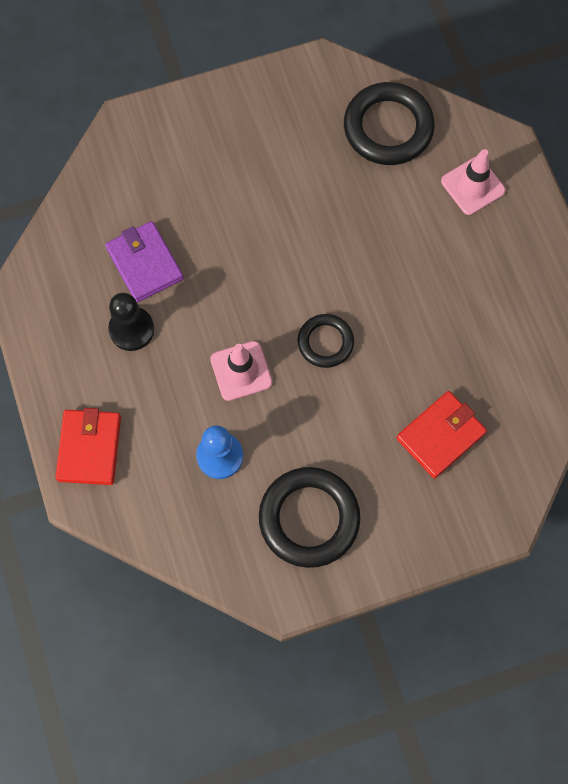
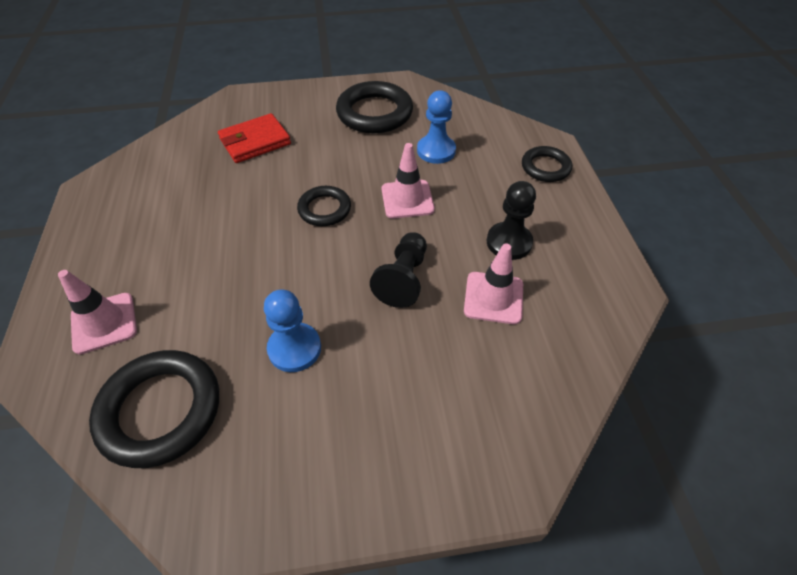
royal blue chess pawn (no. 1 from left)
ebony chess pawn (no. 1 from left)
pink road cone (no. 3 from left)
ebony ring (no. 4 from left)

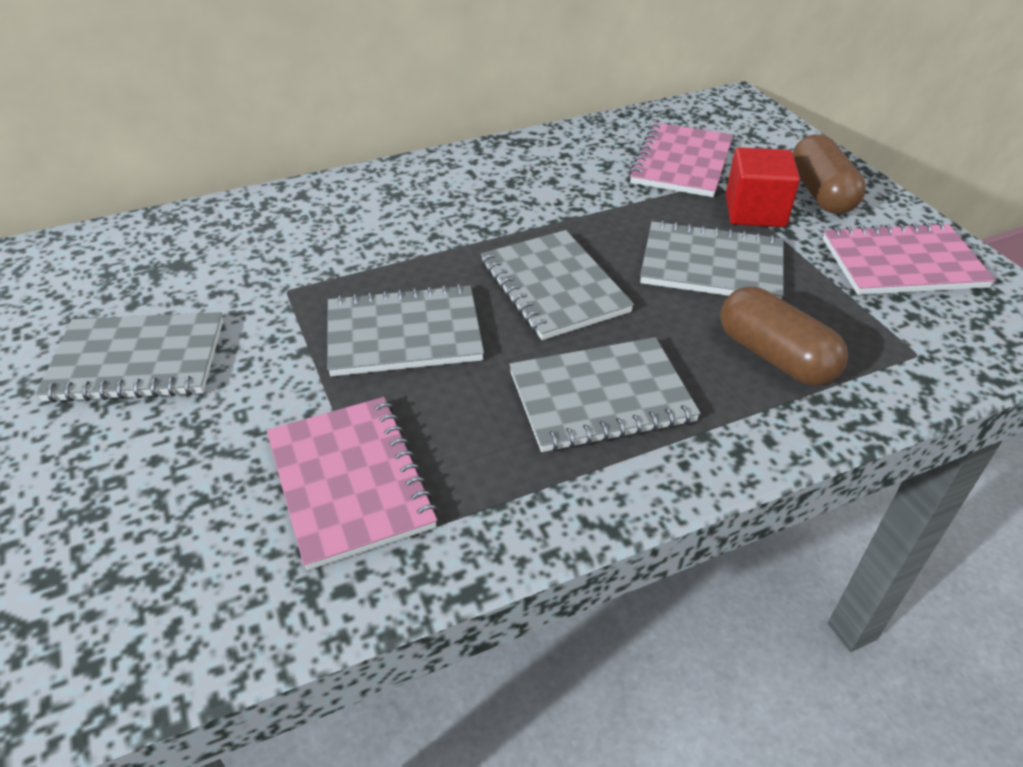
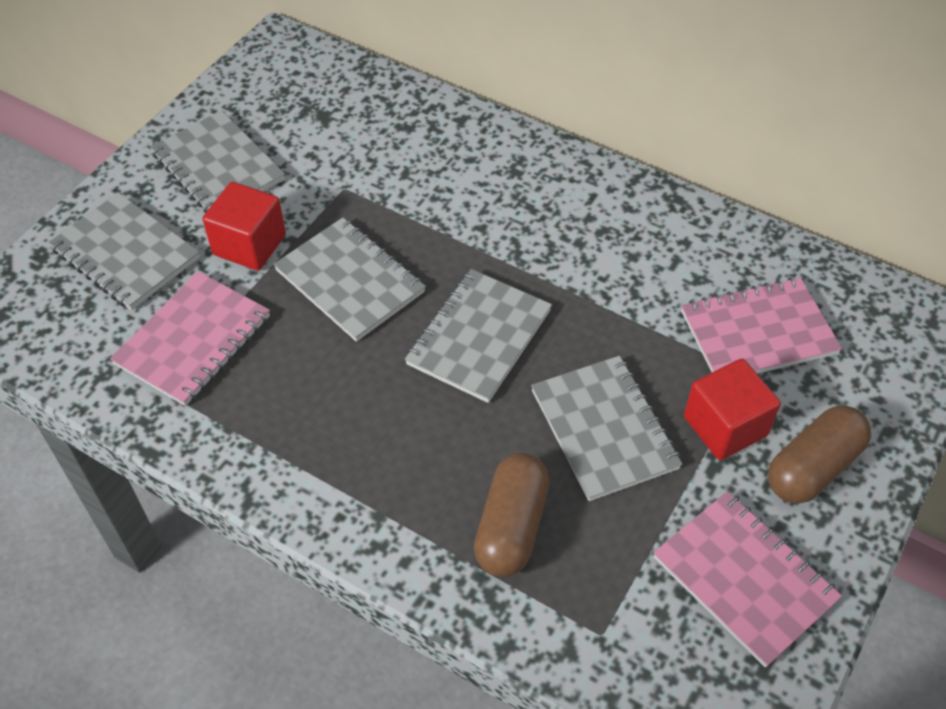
ash-grey notepad (no. 1 from left)
crimson block (no. 1 from left)

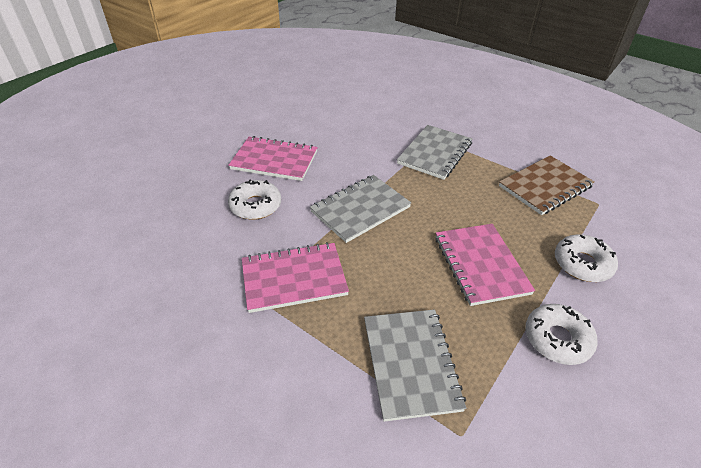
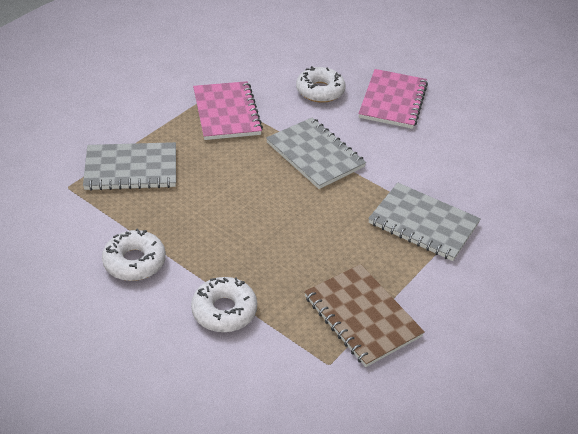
pink notepad (no. 3 from left in the first image)

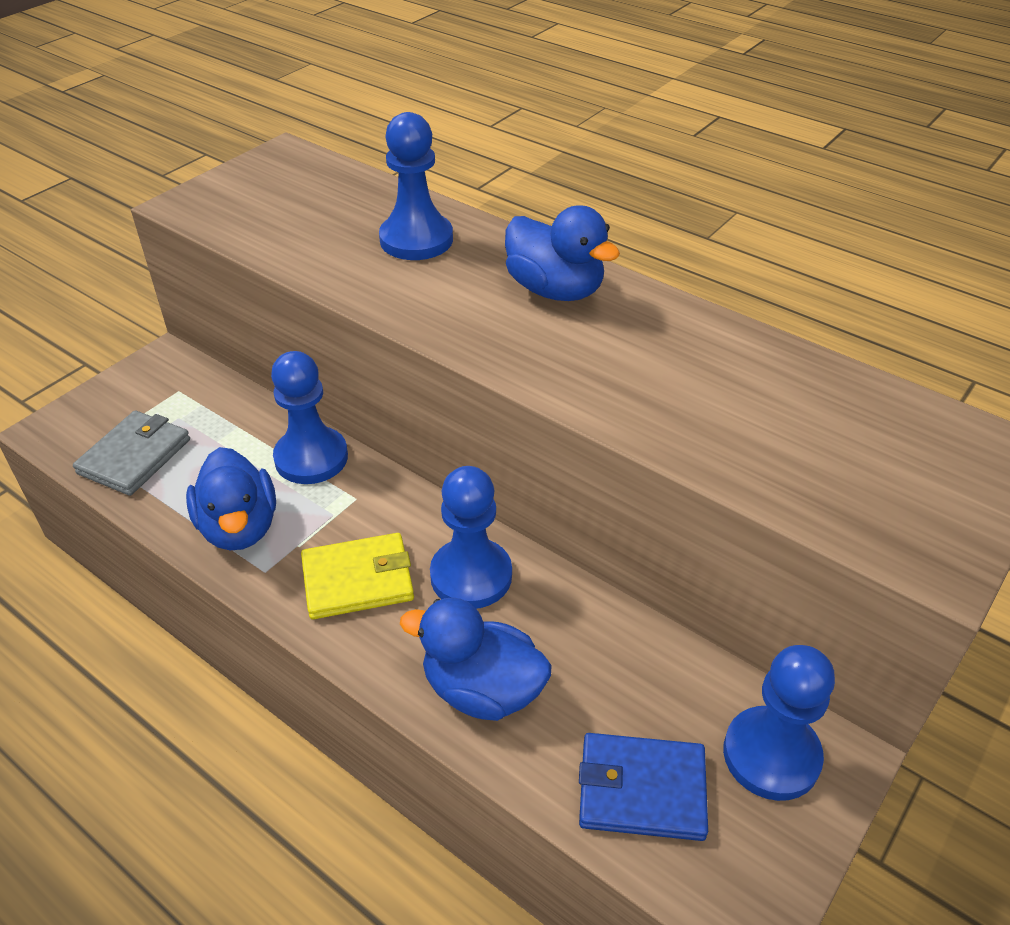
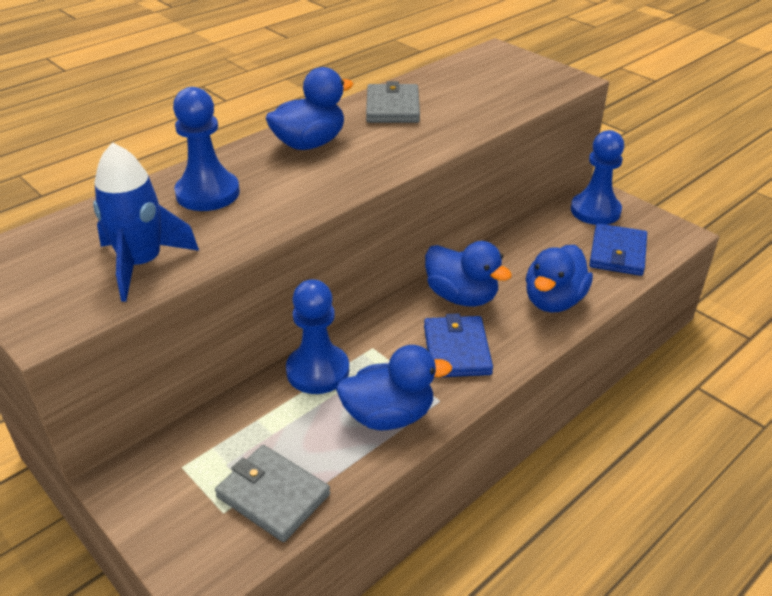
royal blue rocket
ash-grey card wallet (no. 2 from left)
royal blue card wallet (no. 1 from left)
royal blue duck (no. 3 from left)

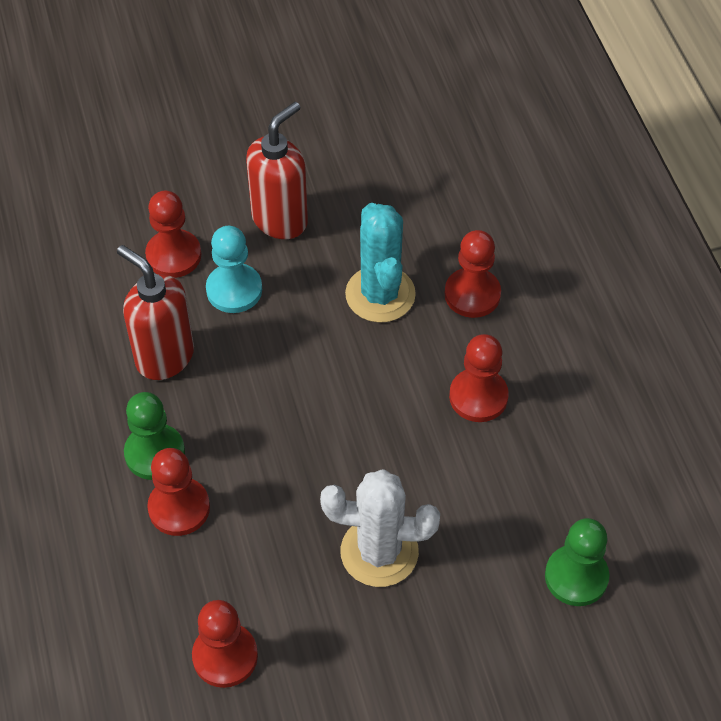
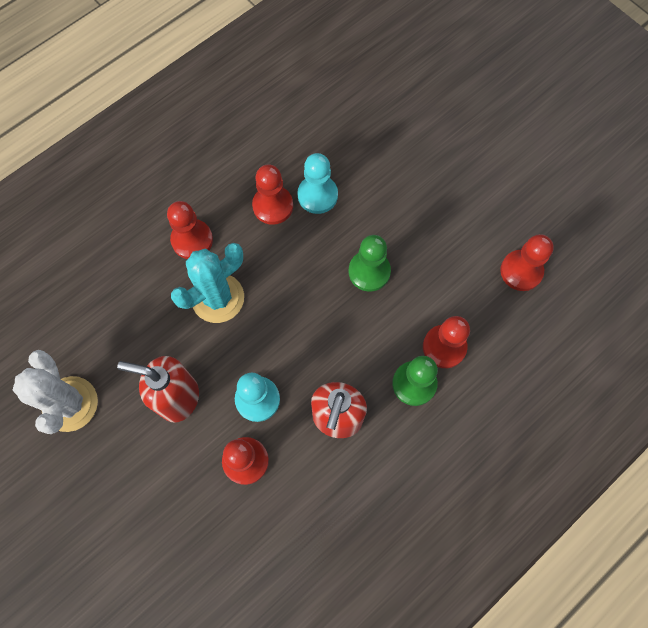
snow-white prickly plant
teal chess pawn (no. 2 from left)
green chess pawn (no. 1 from left)

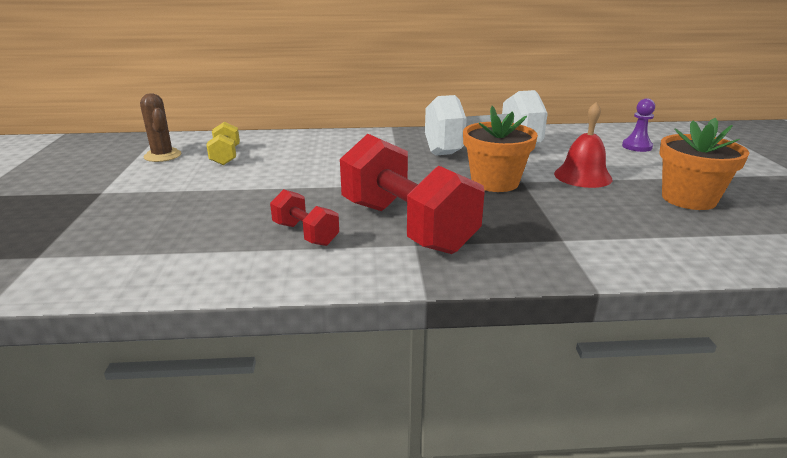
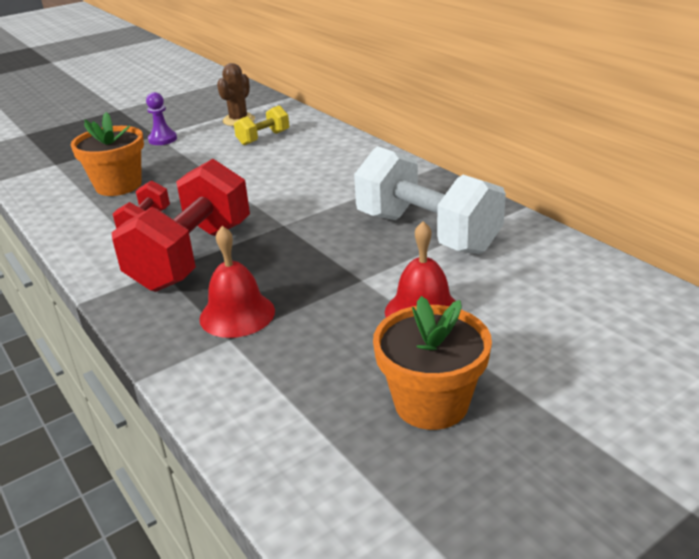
orange-coloured potted plant (no. 1 from left)
purple chess pawn
crimson hand bell (no. 1 from left)

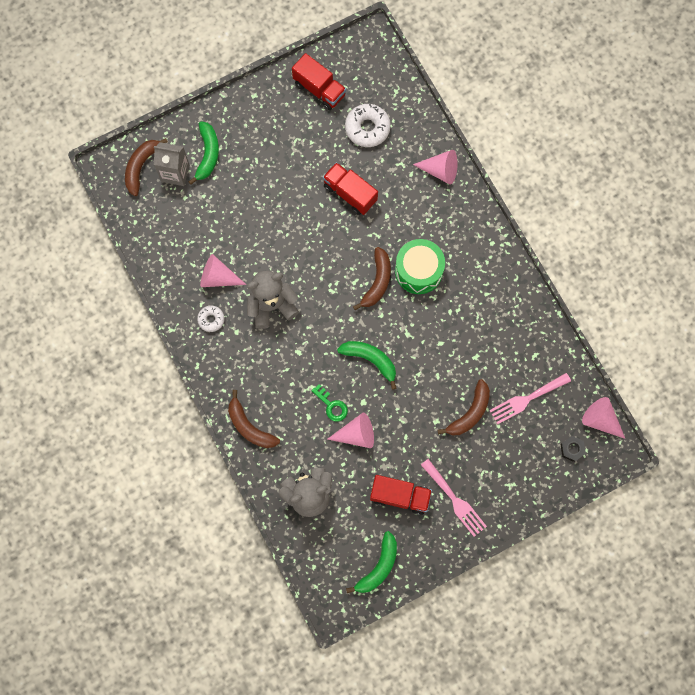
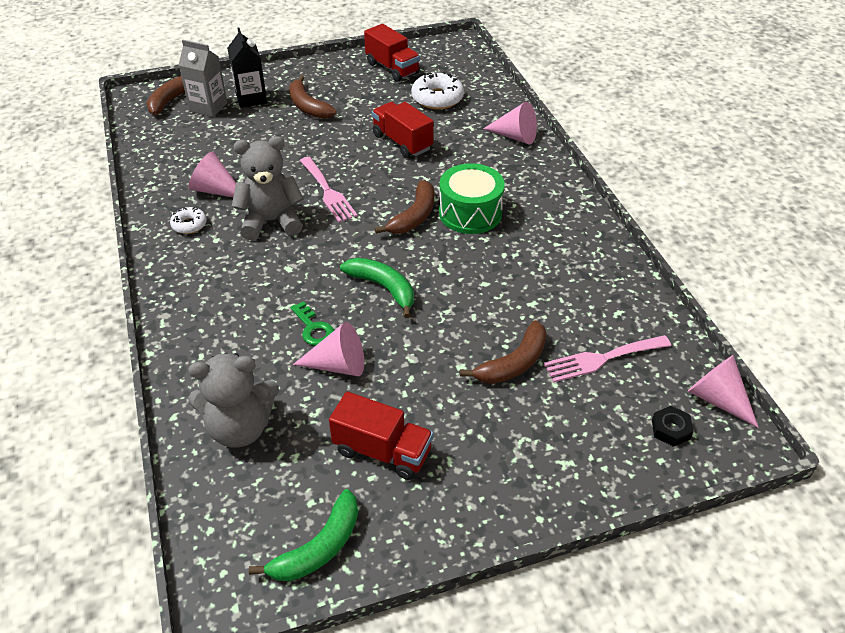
ebony juice carton
dark brown banana fruit (no. 2 from left)
pink fork (no. 1 from left)

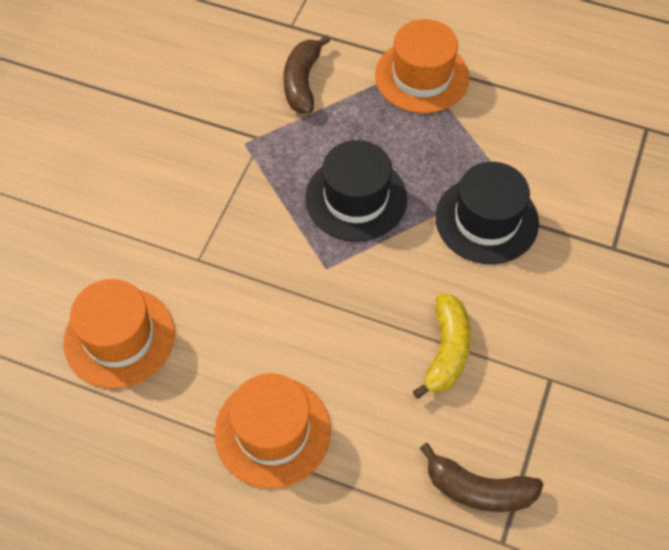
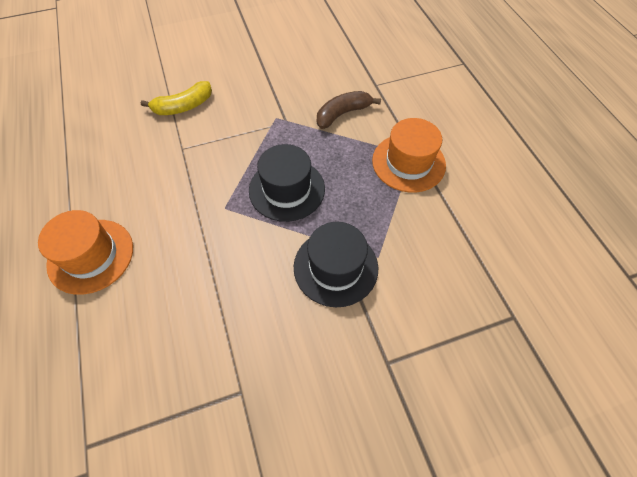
yellow banana fruit
orange-coloured tall hat (no. 1 from left in the first image)
dark brown banana fruit (no. 2 from left in the first image)

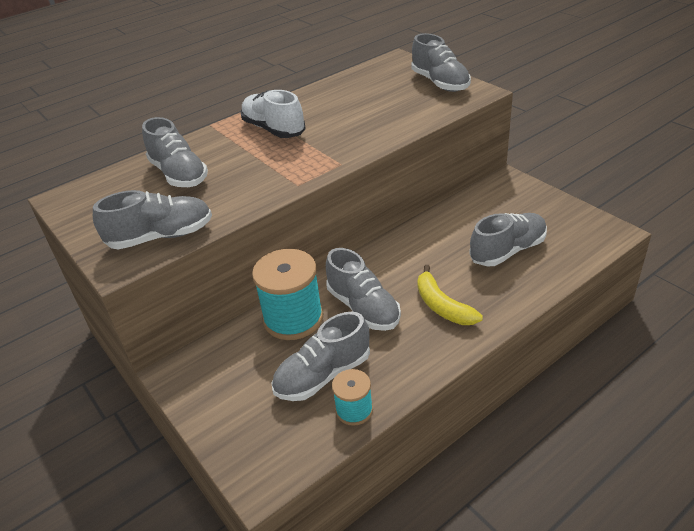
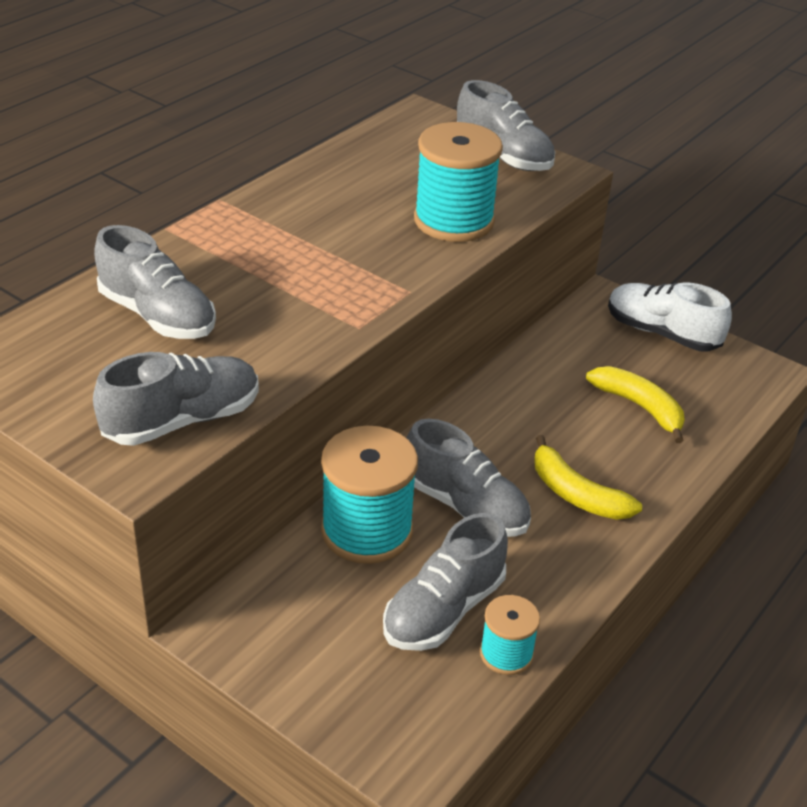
teal reel of thread (no. 2 from left)
yellow banana fruit (no. 2 from left)
snow-white sneaker

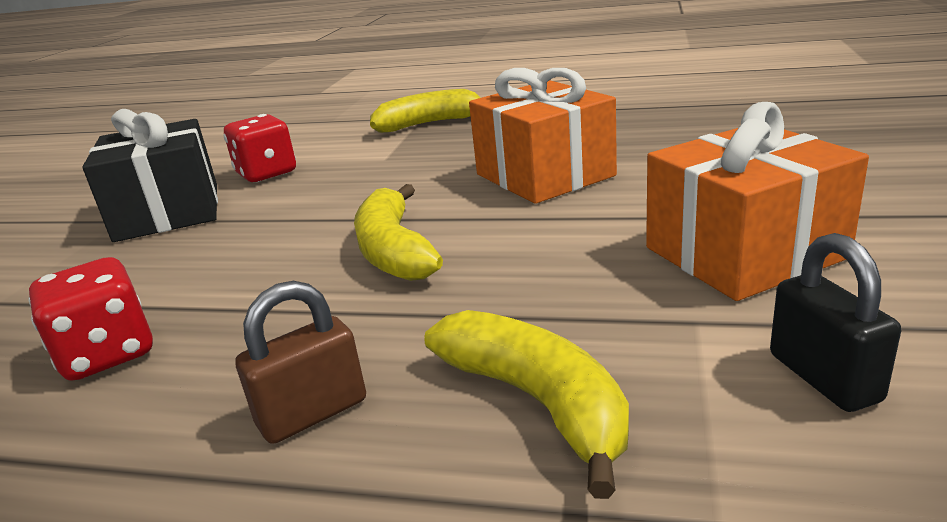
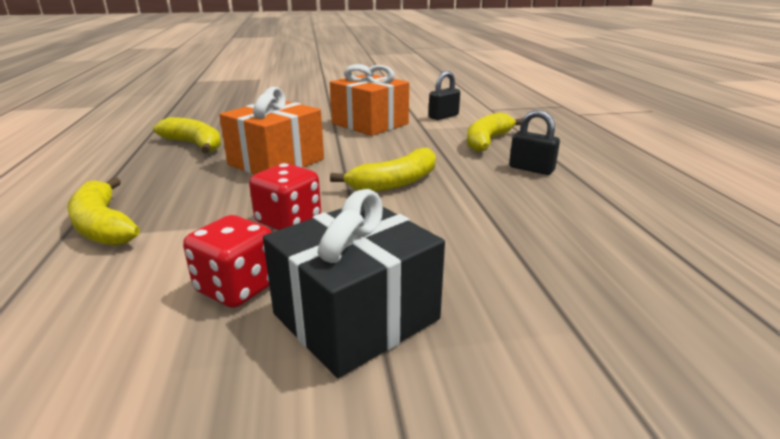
yellow banana fruit (no. 2 from left)
crimson game die (no. 2 from left)
ebony lock (no. 2 from left)

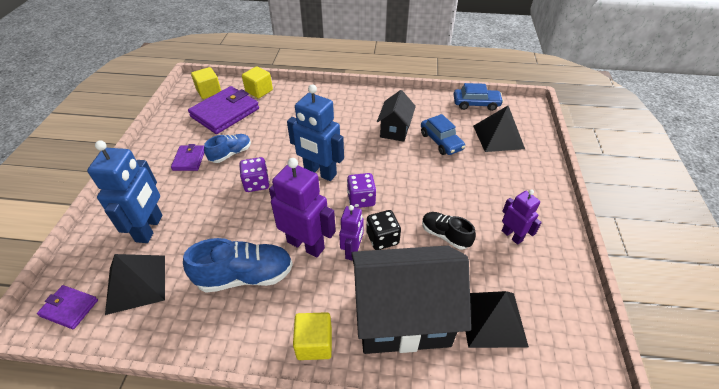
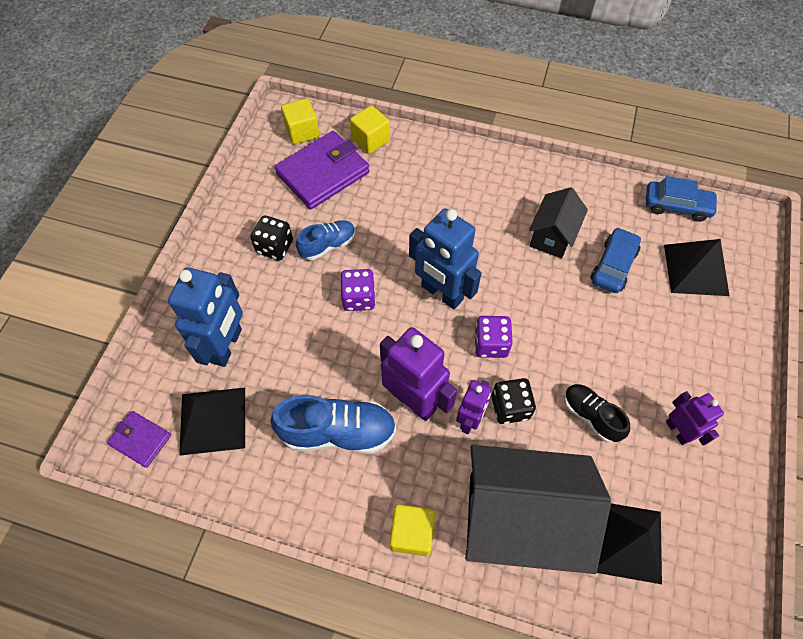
ebony game die (no. 1 from left)
royal blue toy car (no. 1 from left)

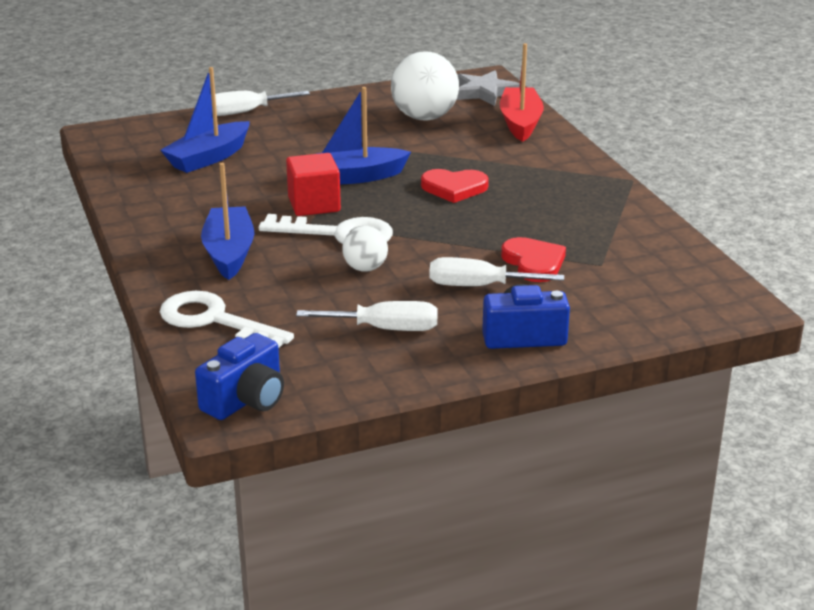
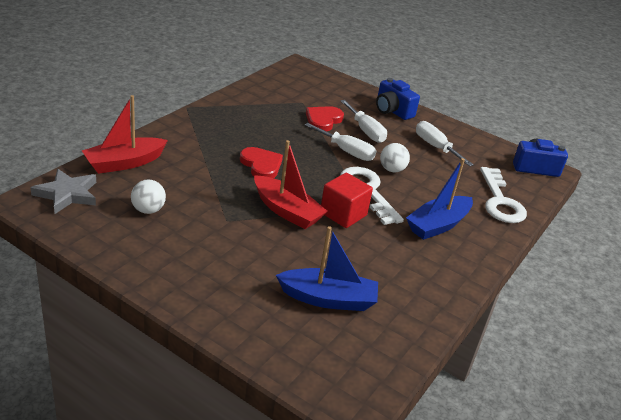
snow-white ball (no. 1 from left)
crimson toy boat (no. 2 from left)
snow-white flat screwdriver (no. 1 from left)

